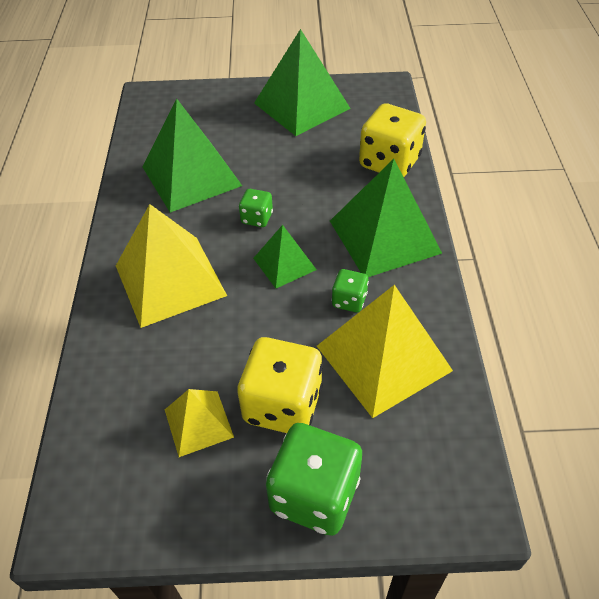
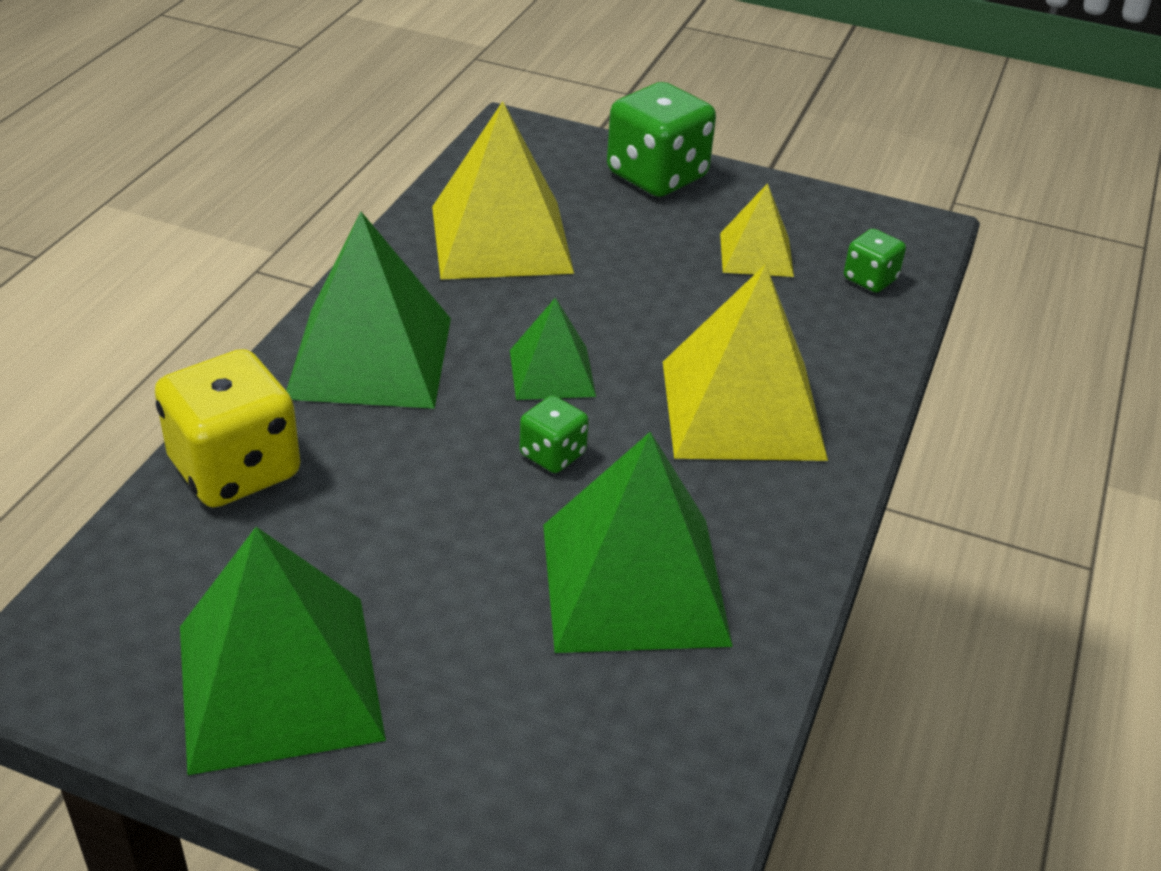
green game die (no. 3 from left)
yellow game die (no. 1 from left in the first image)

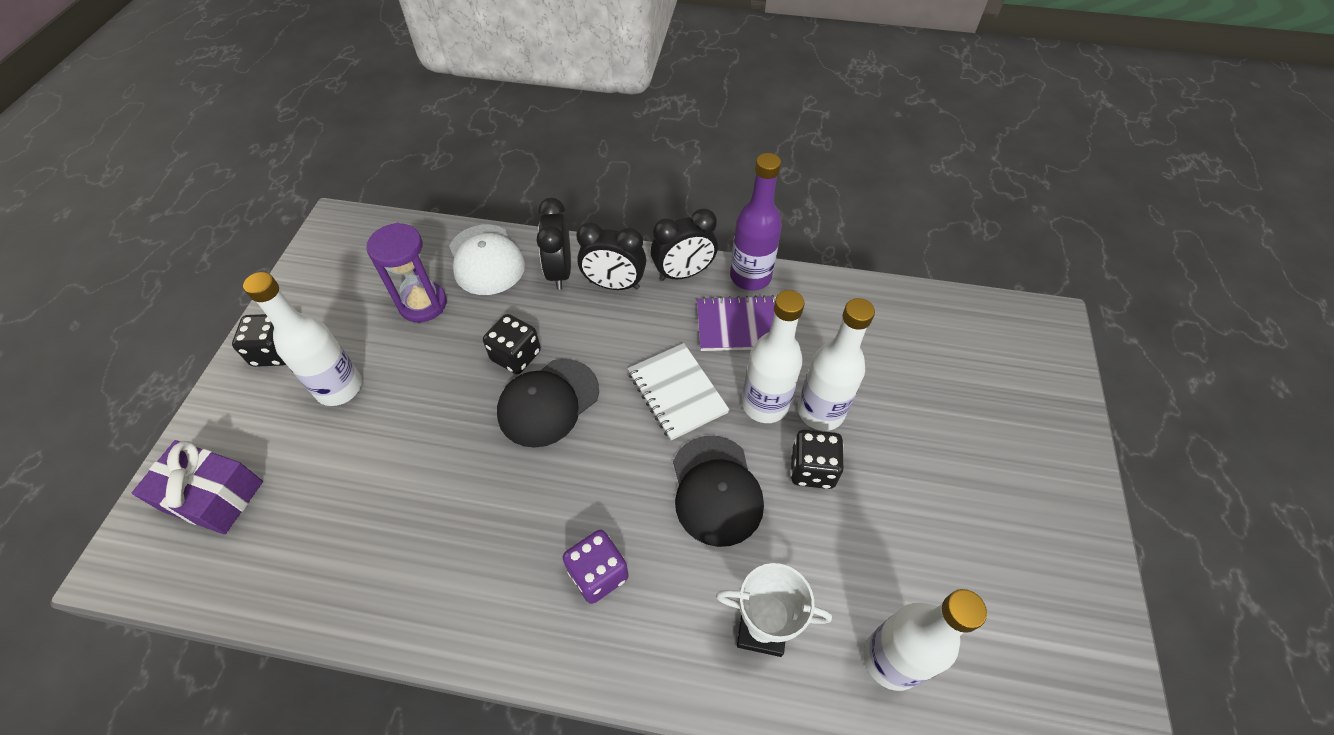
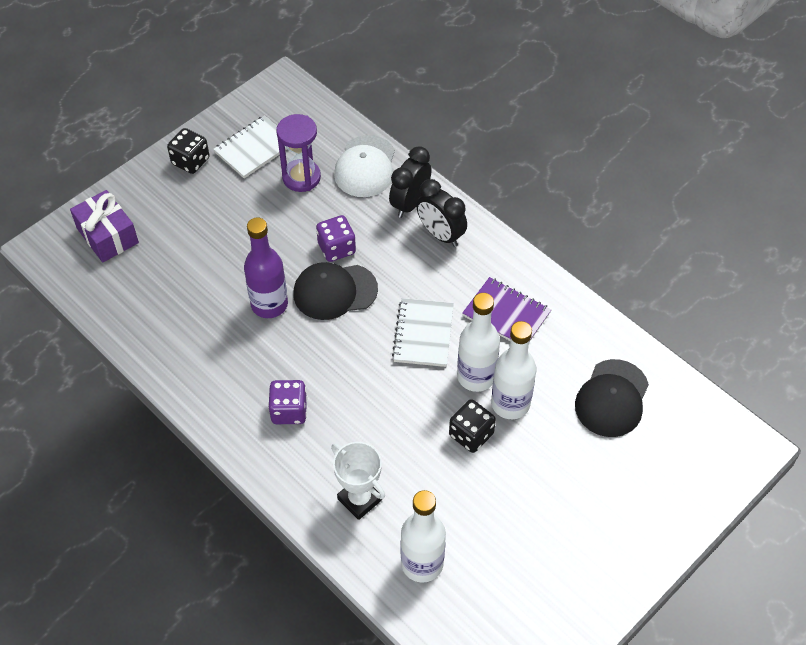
snow-white notepad (no. 1 from left)
purple drink bottle
purple game die (no. 2 from left)
ebony baseball cap (no. 2 from left)
snow-white drink bottle (no. 1 from left in the first image)
ebony clock (no. 3 from left in the first image)

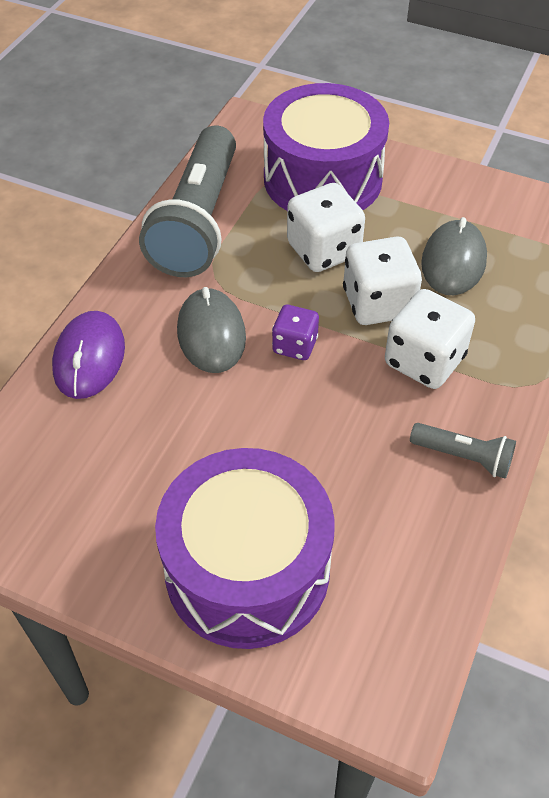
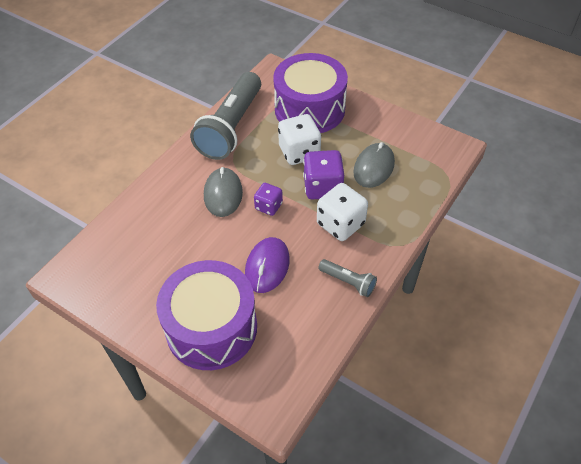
purple computer mouse
purple game die (no. 2 from left)

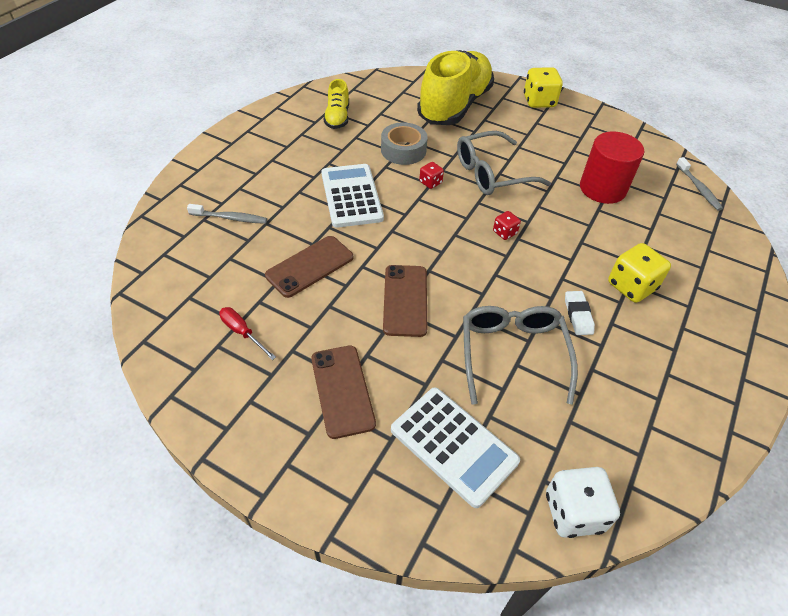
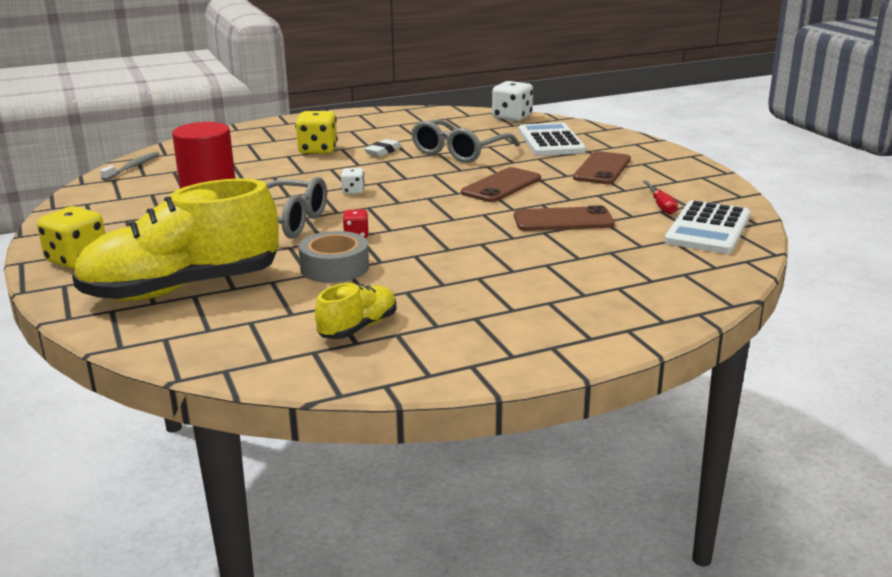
snow-white game die (no. 1 from left)
snow-white pocket calculator (no. 2 from left)
ash-grey dental brush (no. 1 from left in the first image)

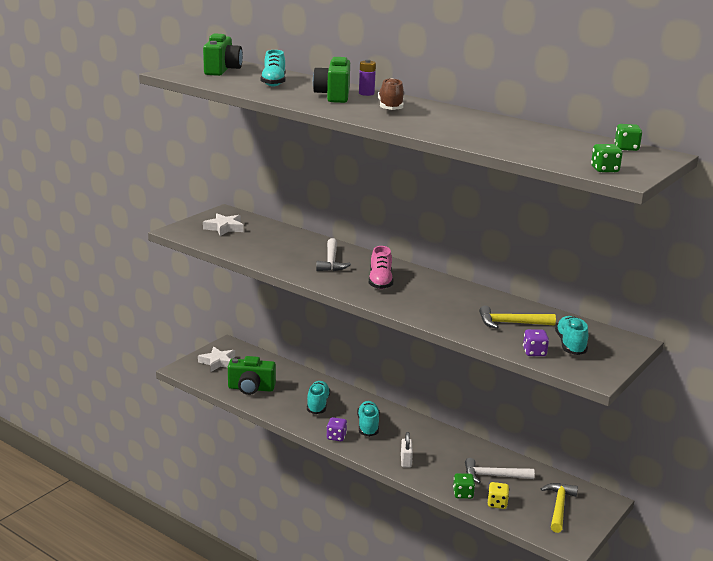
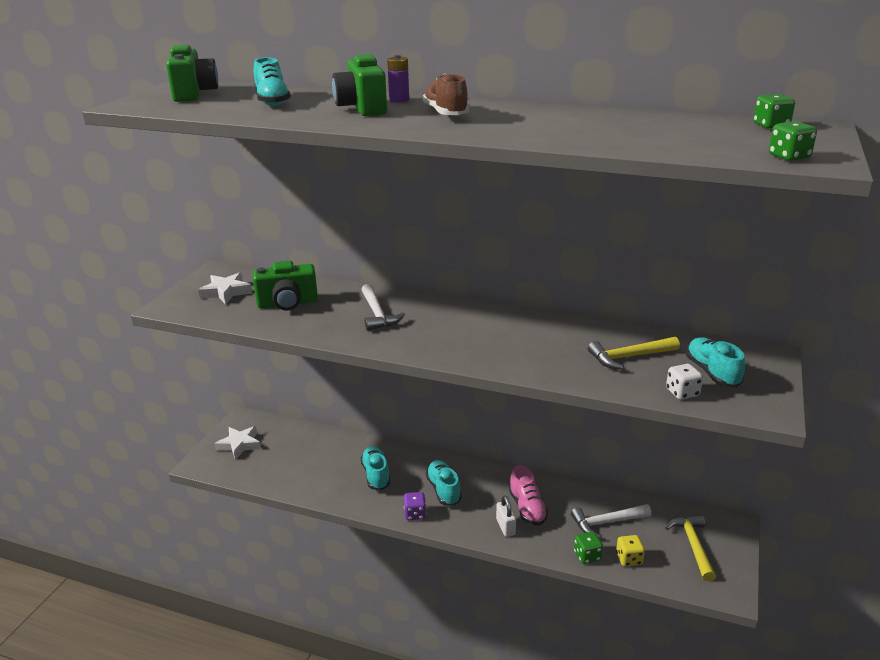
green camera (no. 2 from left)
pink sneaker
snow-white game die

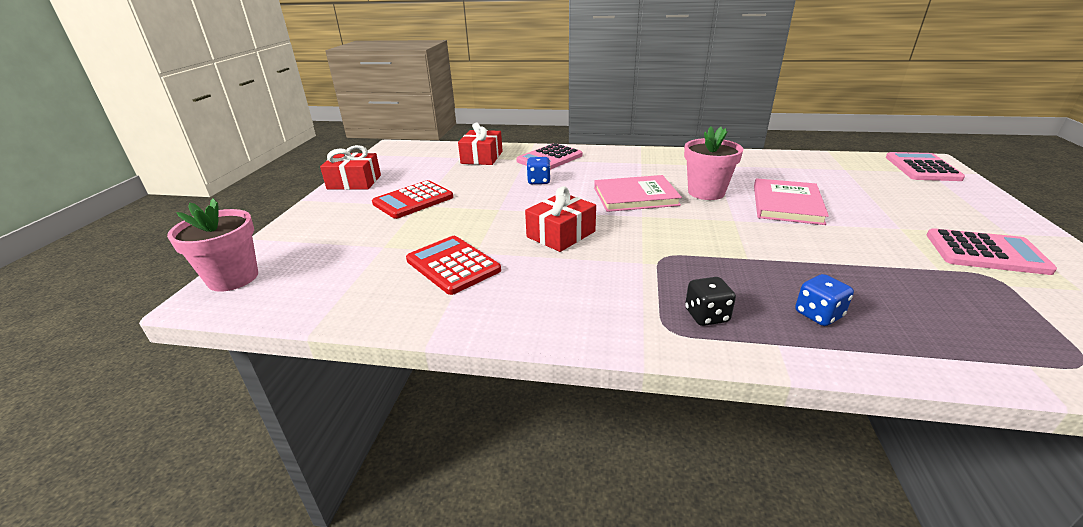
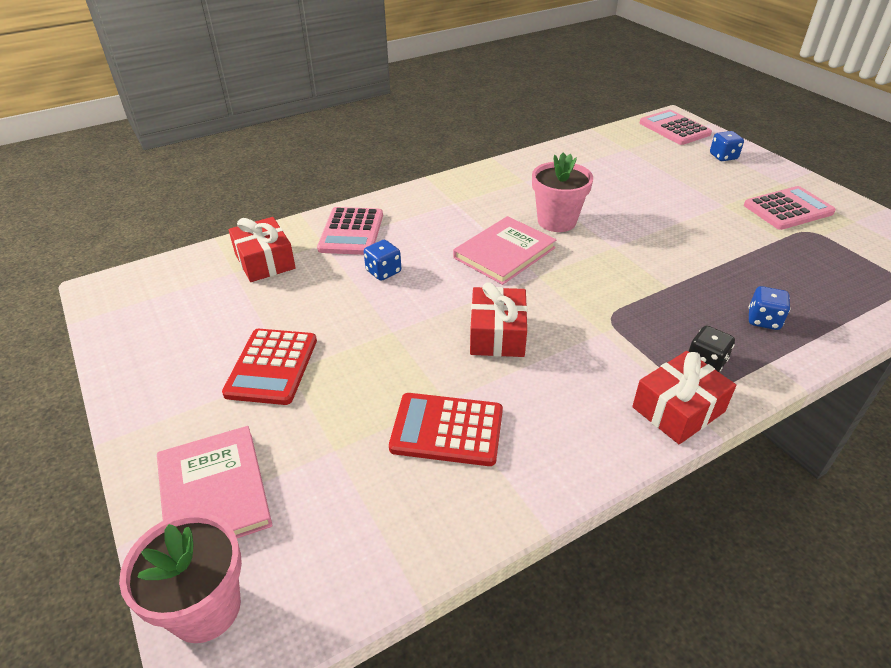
pink hardcover (no. 1 from left)
crimson wrapped gift (no. 3 from left)
royal blue game die (no. 2 from left)

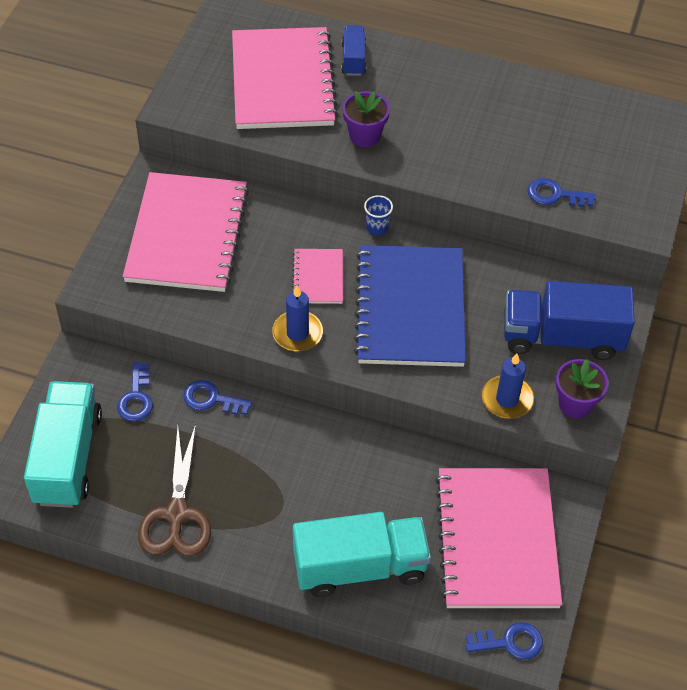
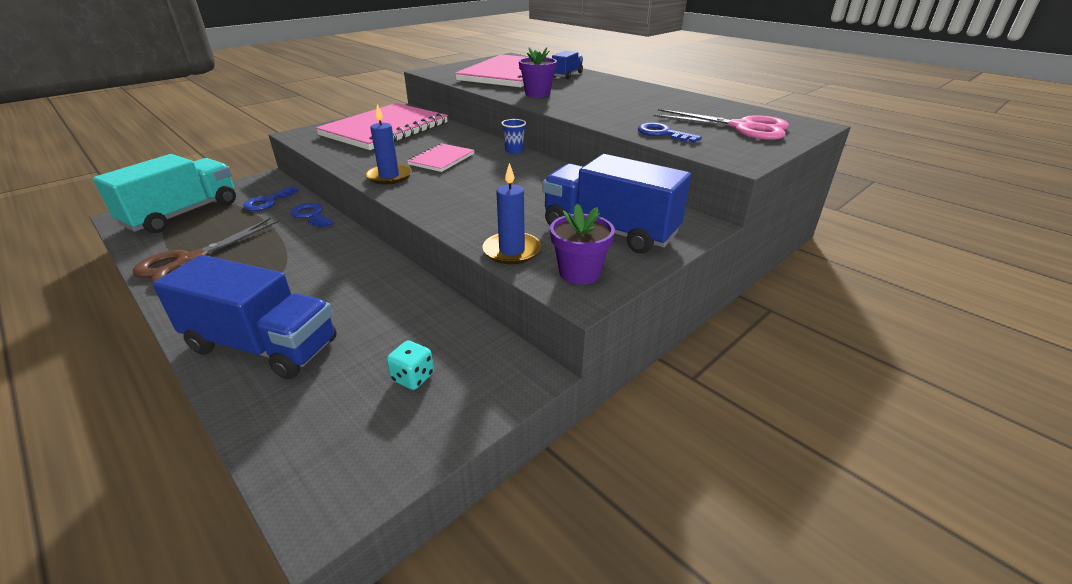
royal blue toy truck (no. 1 from left)
teal game die
pink scissors
royal blue notepad
royal blue door key (no. 3 from left in the first image)

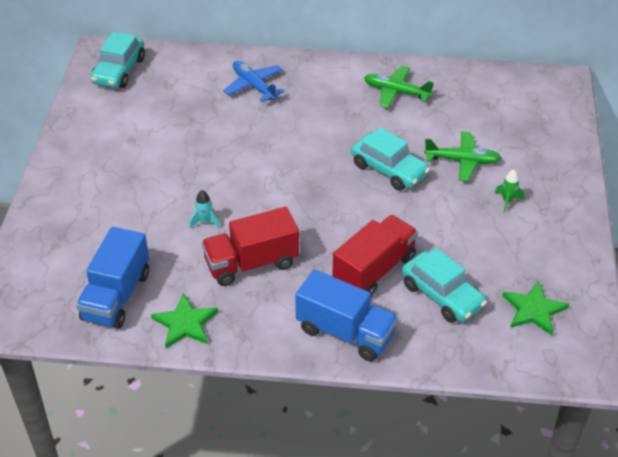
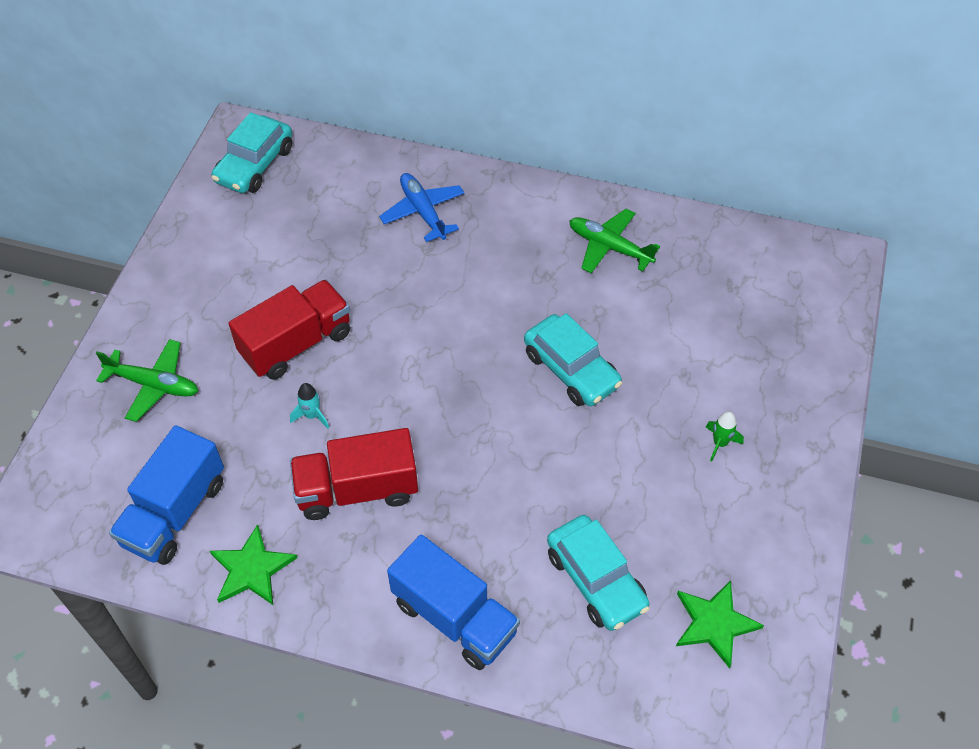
green aeroplane (no. 1 from left)
crimson toy truck (no. 1 from left)

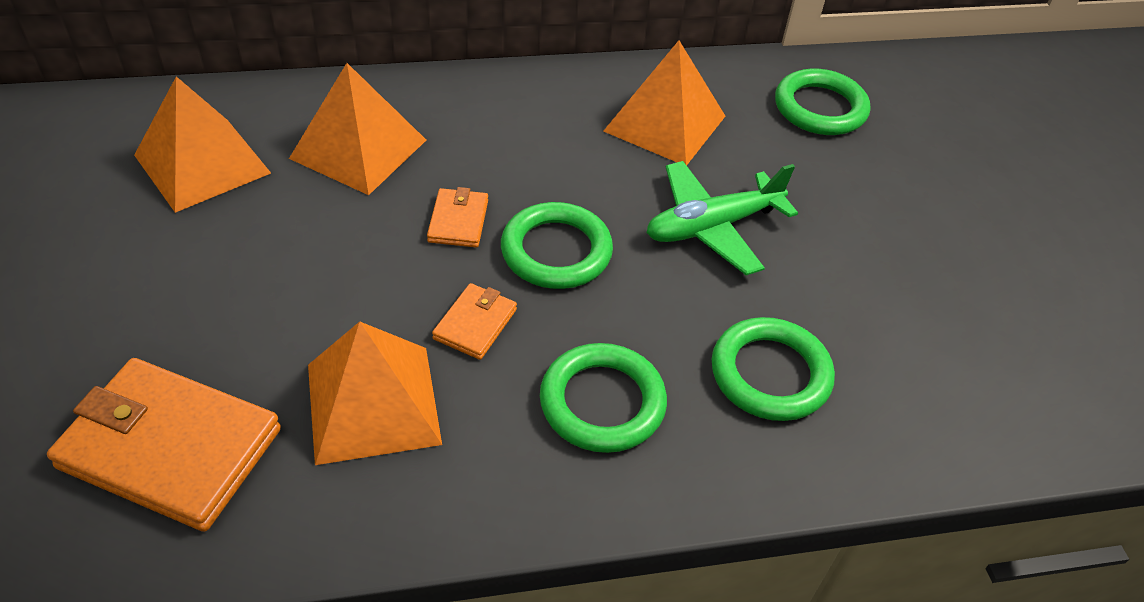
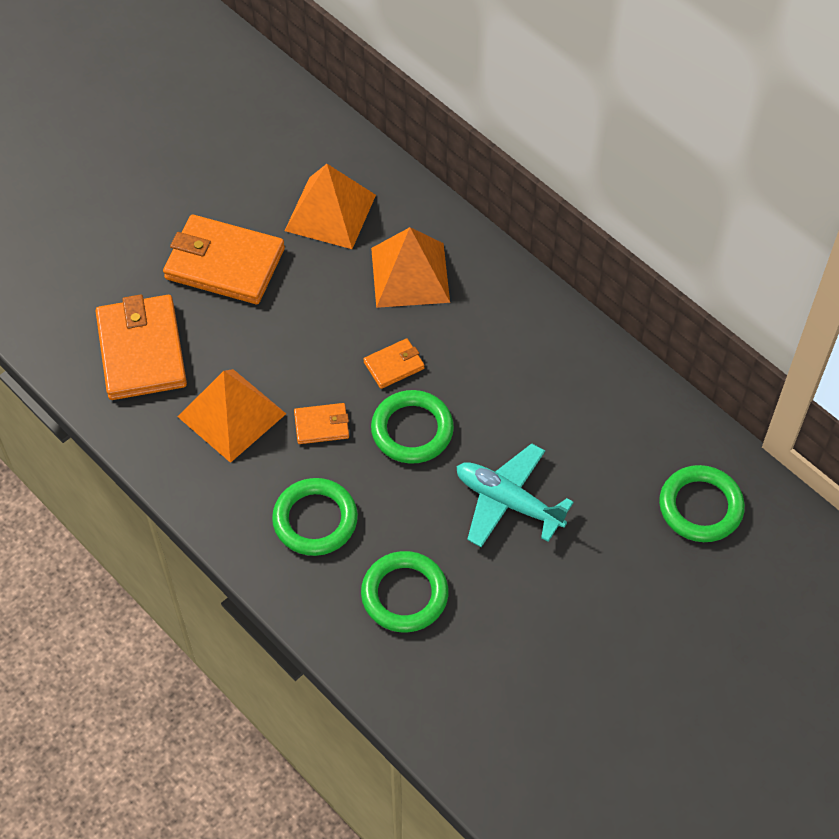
orange-coloured card wallet (no. 2 from left)
teal aeroplane
orange-coloured pyramid shape (no. 4 from left in the first image)

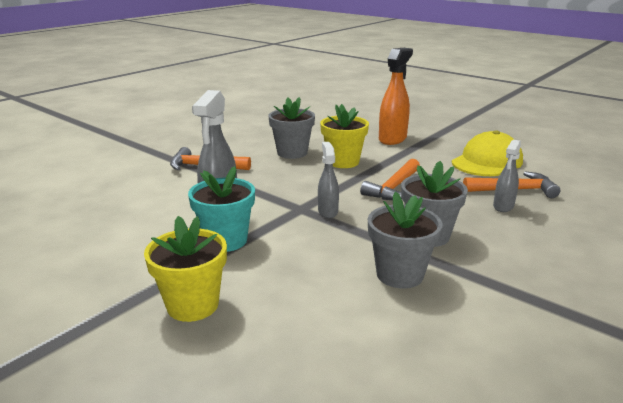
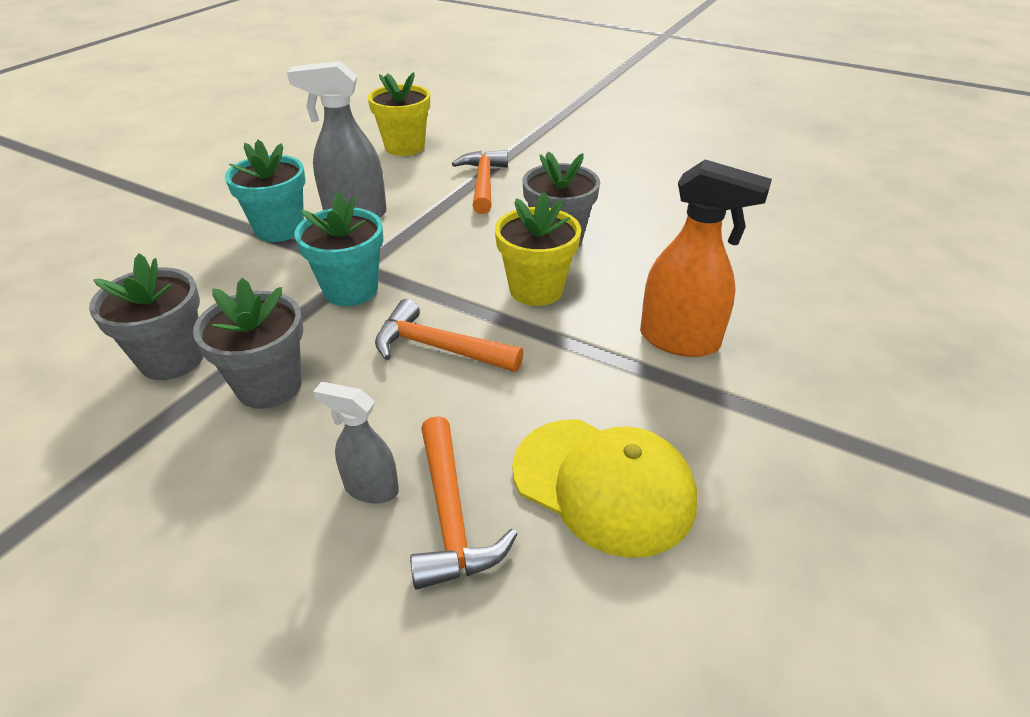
teal potted plant (no. 2 from left)
yellow potted plant (no. 1 from left)

